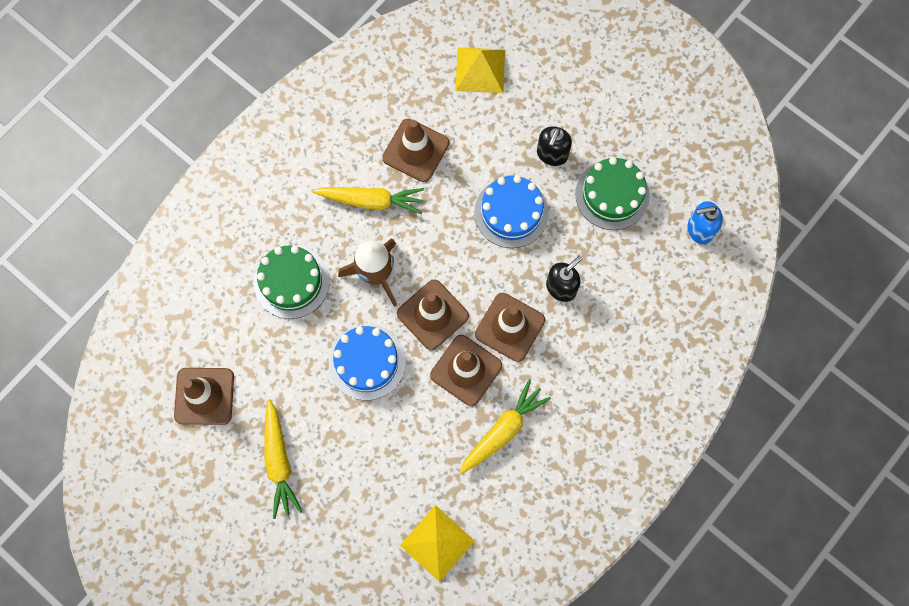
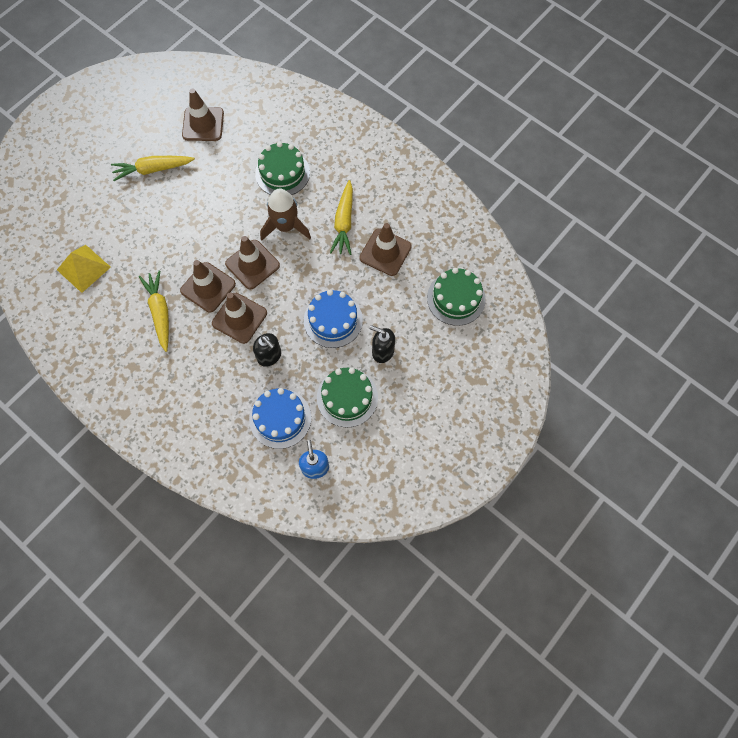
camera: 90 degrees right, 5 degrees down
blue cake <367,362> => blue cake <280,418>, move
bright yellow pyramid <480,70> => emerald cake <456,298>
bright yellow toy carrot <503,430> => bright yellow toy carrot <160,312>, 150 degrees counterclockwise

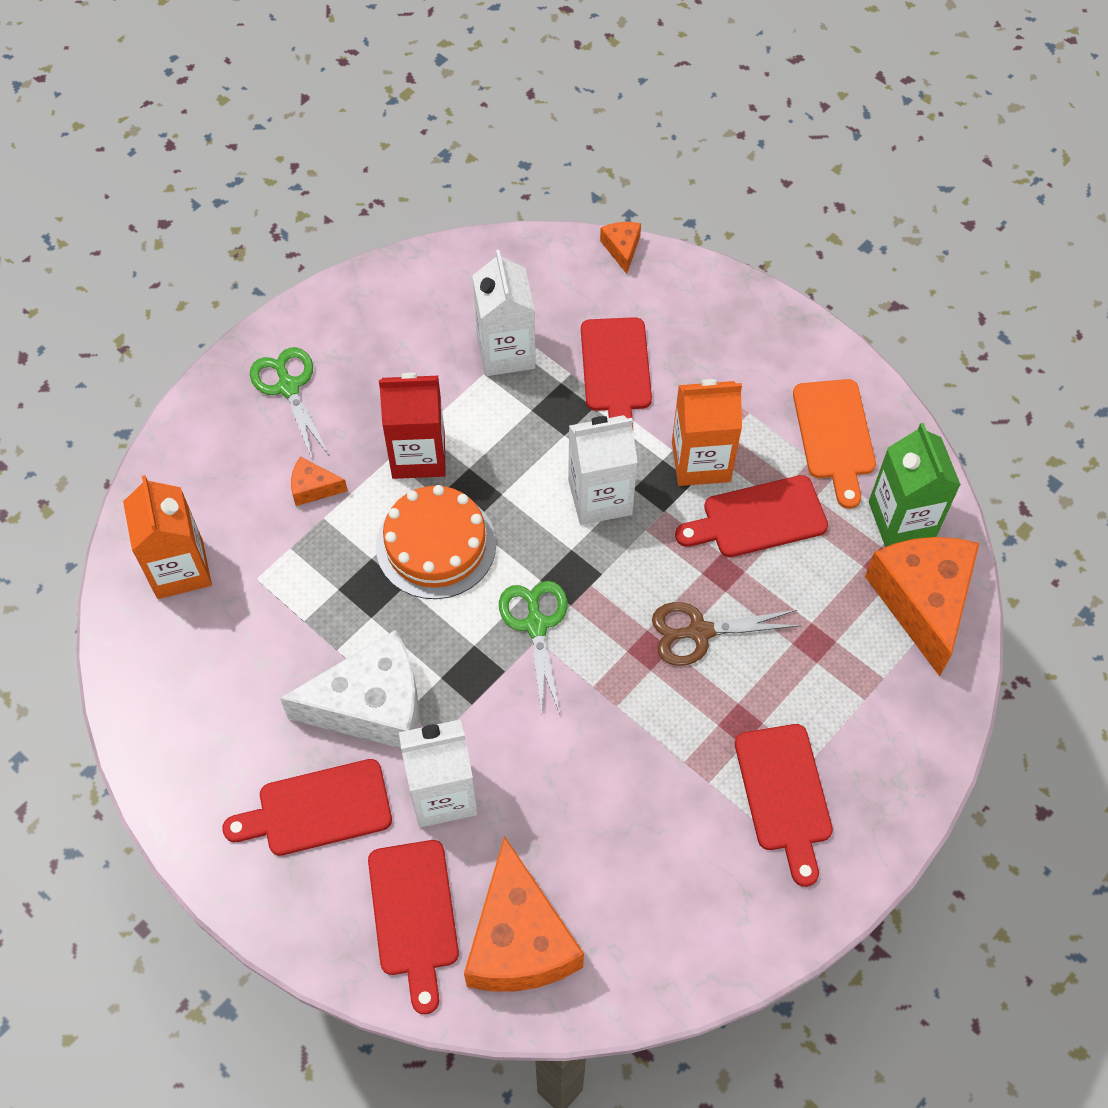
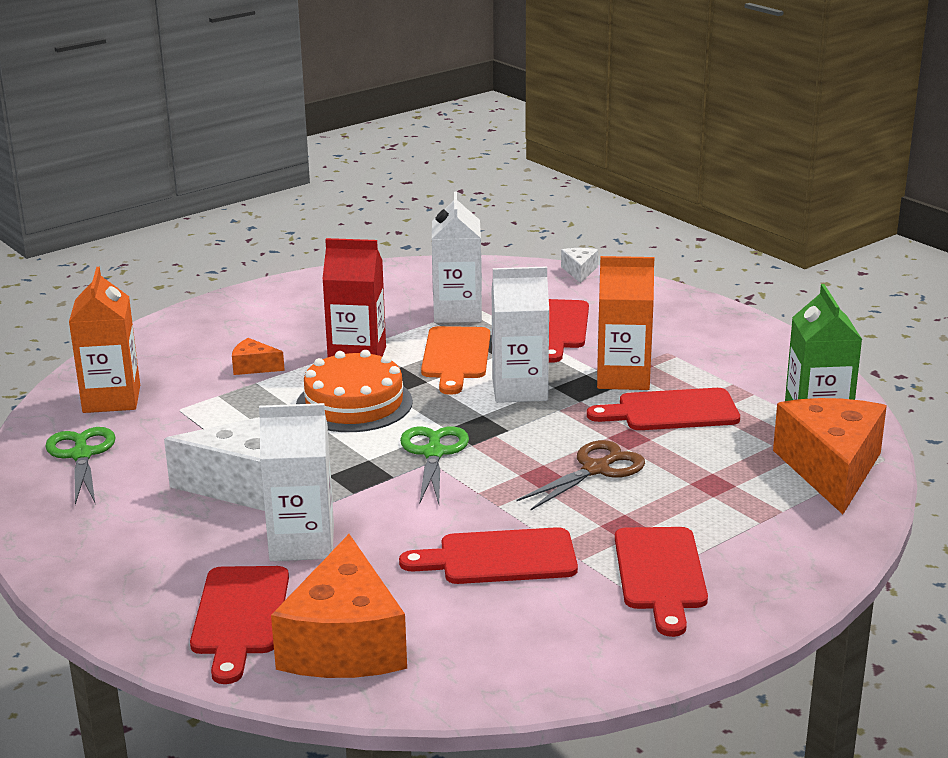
camera: 10 degrees right, 35 degrees down
crimson bread board <317,809> => crimson bread board <499,558>, move
emerald shears <288,387> => emerald shears <81,455>, move
orange-coloured bread board <834,435> => orange-coloured bread board <455,357>, move
orange-coloured cheese <622,249> => white cheese <579,271>
russet shears <699,632> => russet shears <596,469>, 135 degrees clockwise

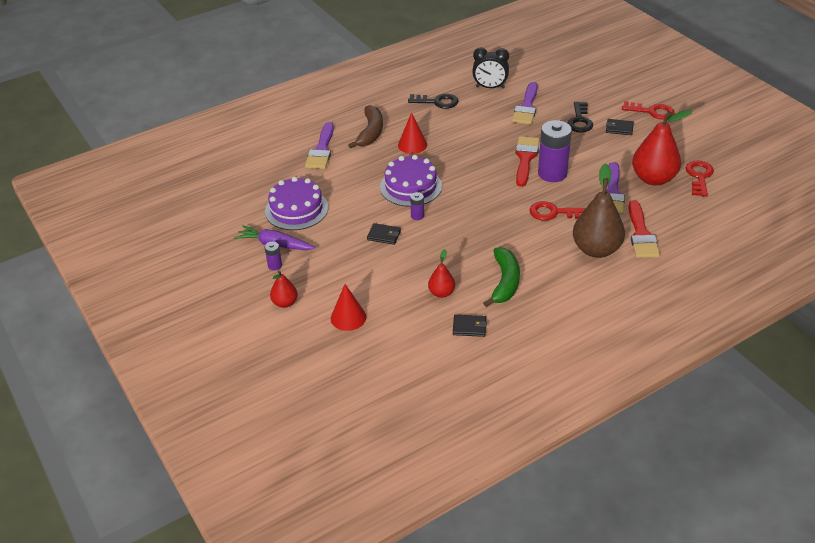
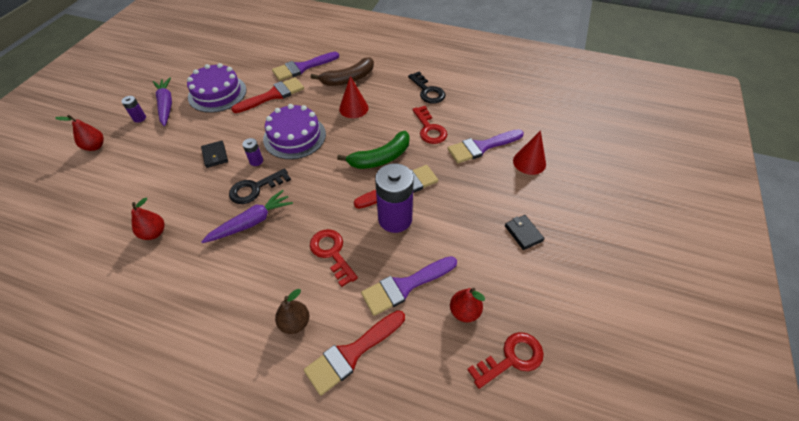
camera: 50 degrees right, 10 degrees up
jet-black wallet <469,327> => nothing
jet-black alarm clock <490,87> => nothing
nothing => purple toy carrot <251,222>
nothing => crimson paintbrush <273,95>
crimson cone shape <348,317> => crimson cone shape <529,162>, move
emerald banana <505,282> => emerald banana <381,158>, move
jet-black key <580,121> => jet-black key <255,189>, move
crimson key <652,111> => crimson key <429,129>, move
russet pear fruit <596,249> => russet pear fruit <295,322>, x0.51
crimson pear fruit <653,178> => crimson pear fruit <464,311>, x0.51

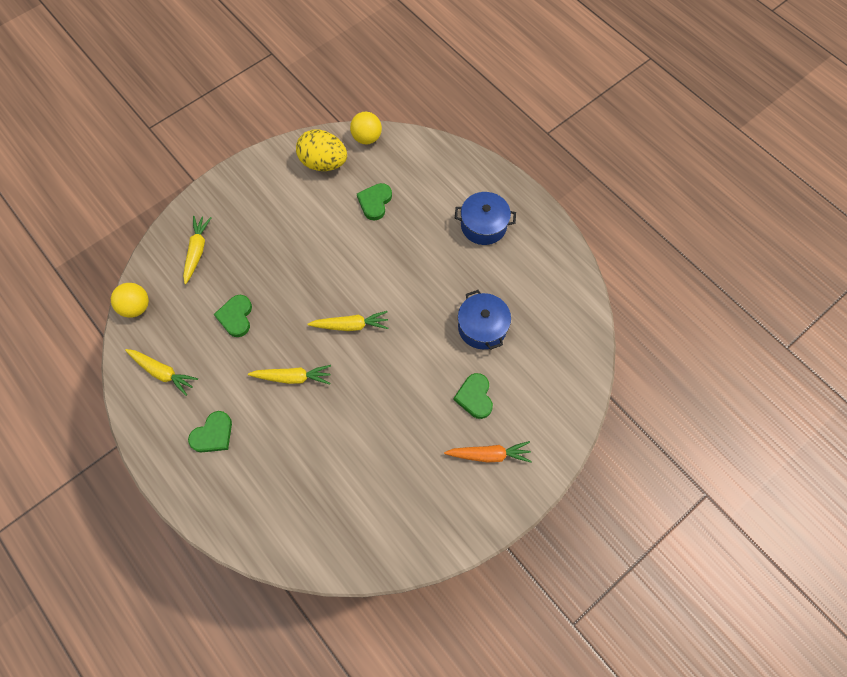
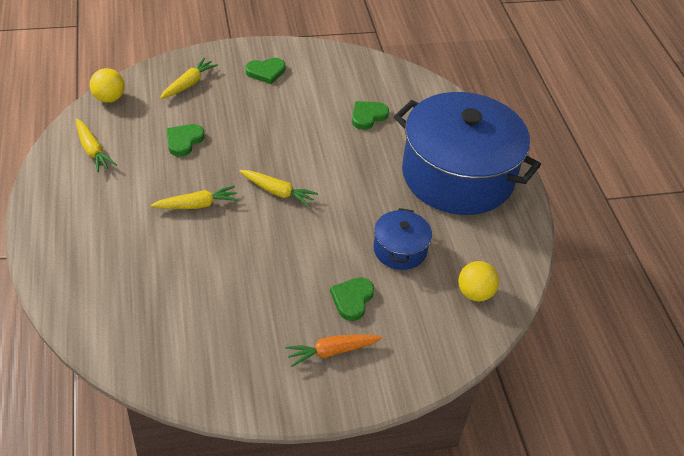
camera: 25 degrees right, 20 degrees down
bright yellow egg shape <323,163> => nothing
emerald love heart <213,434> => emerald love heart <266,72>, move
bright yellow play ball <367,138> => bright yellow play ball <475,293>, move
bright yellow toy carrot <293,377> => bright yellow toy carrot <197,205>, 45 degrees counterclockwise
orange-coloured toy carrot <489,454> => orange-coloured toy carrot <332,352>, 135 degrees clockwise
blue cooking pot <483,225> => blue cooking pot <457,175>, x2.28

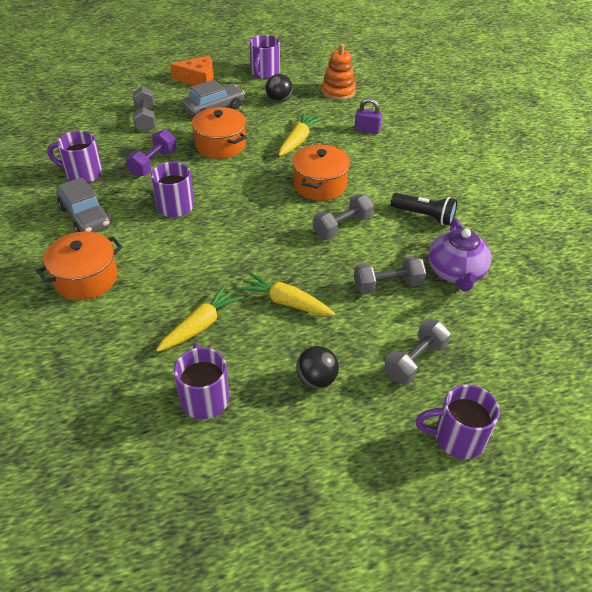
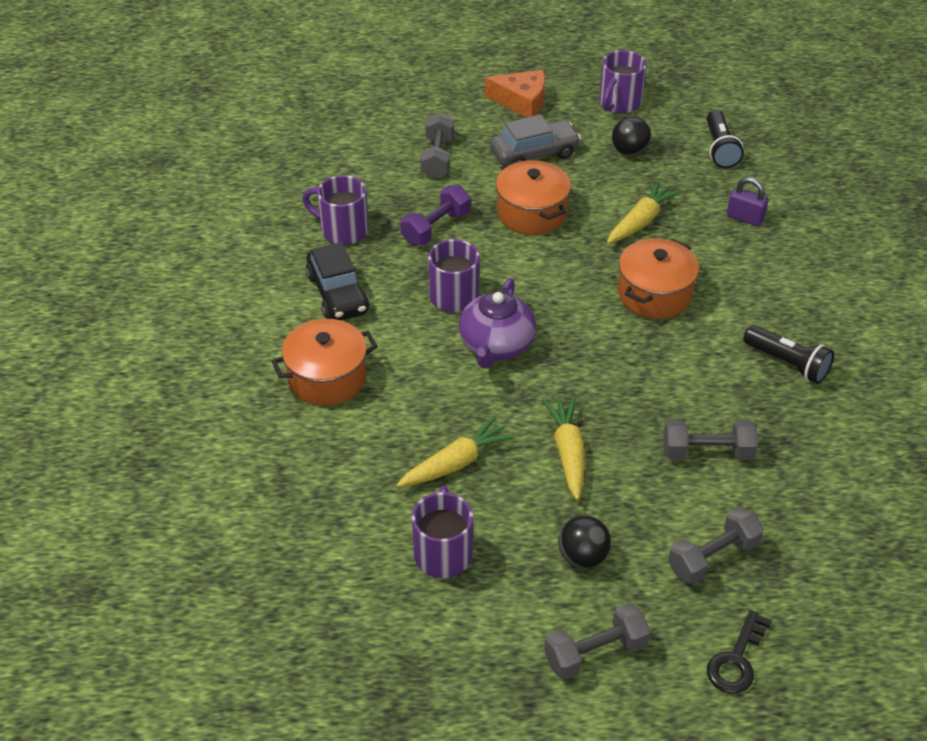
camera: 15 degrees right, 0 degrees up
gray free weight <342,226> => gray free weight <595,653>, move
purple tea pot <456,272> => purple tea pot <496,345>, move
orange-coloured stacking toy <338,91> => jet-black flashlight <720,149>
purple tea mug <457,437> => jet-black key <736,660>
gray automobile <86,217> => jet-black automobile <338,293>
bright yellow toy carrot <285,302> => bright yellow toy carrot <568,452>, 45 degrees clockwise

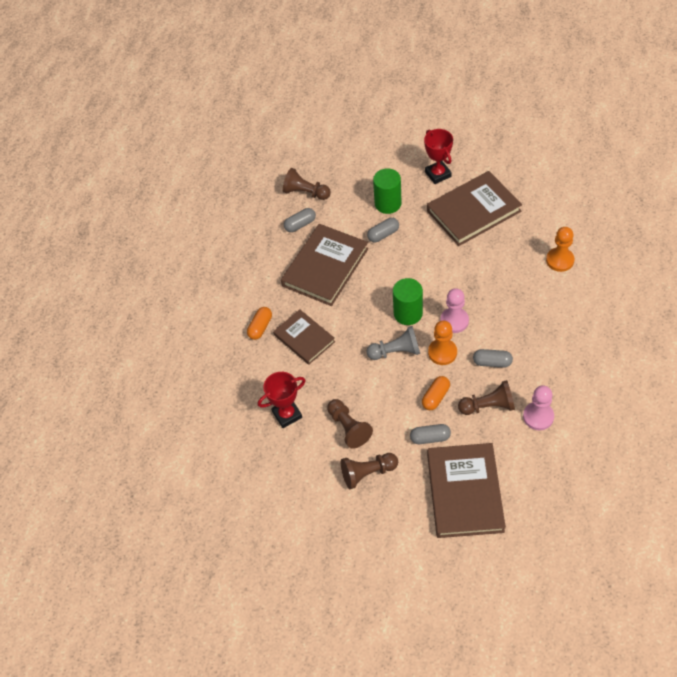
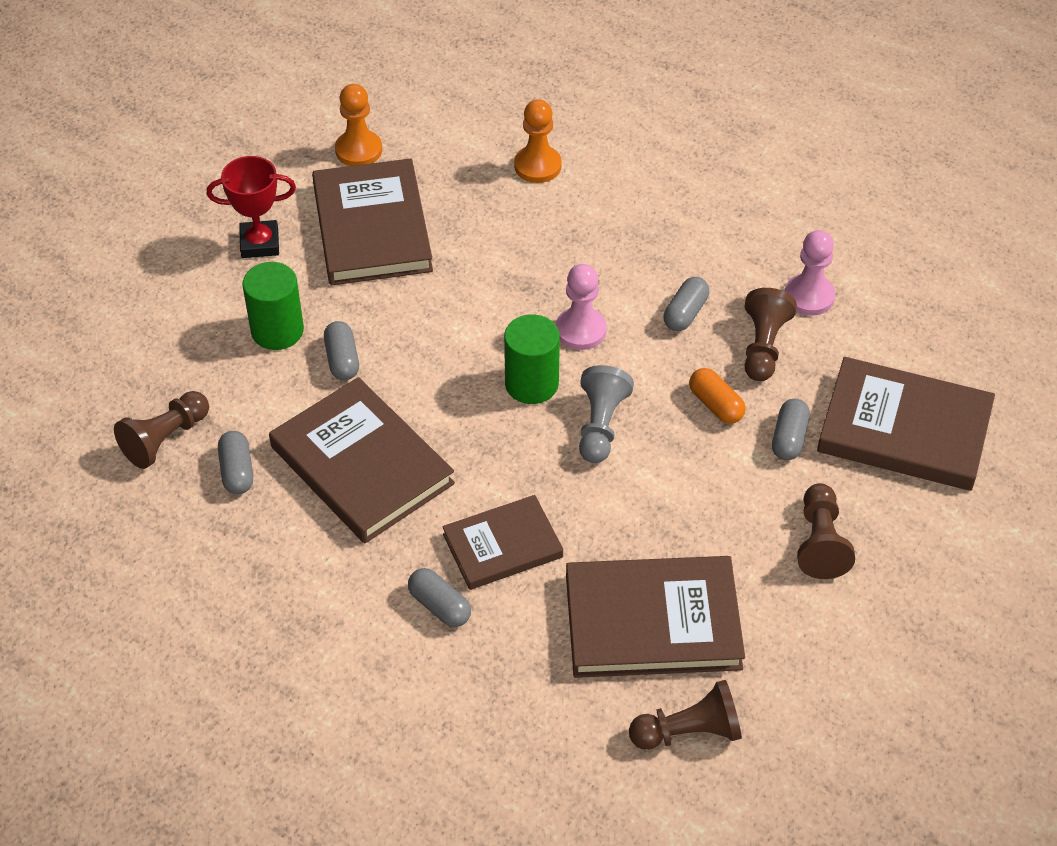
camera: 75 degrees left, 5 degrees down
russet chess pawn <348,428> => russet chess pawn <689,732>, move
orange-coloured chess pawn <442,352> => orange-coloured chess pawn <358,150>, move
crimson award cup <287,414> => russet hardback <652,622>
orange-coloured pill shape <260,327> => gray pill shape <439,606>

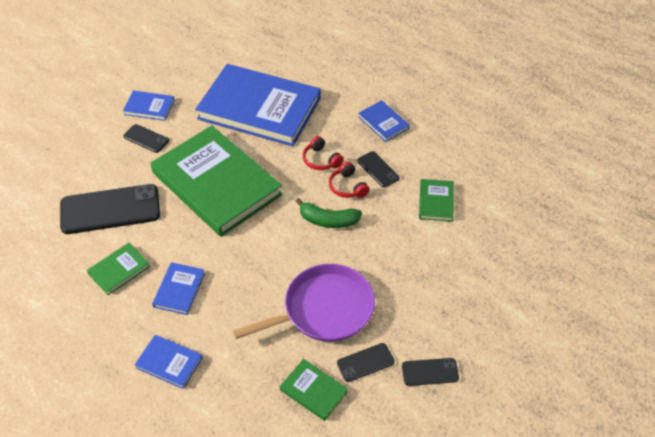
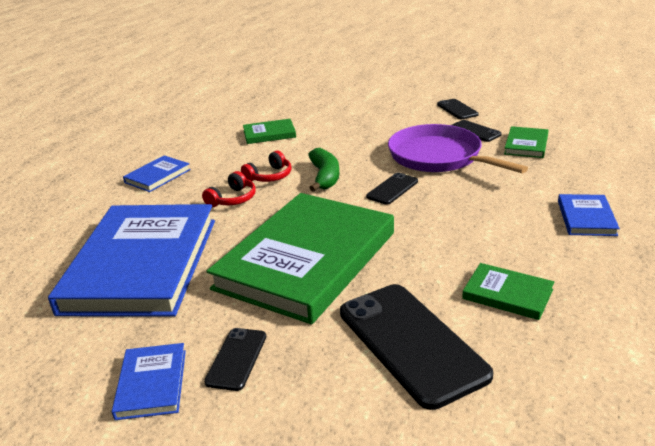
camera: 105 degrees left, 20 degrees down
blue hardback <179,290> => nothing
jet-black mobile phone <378,169> => jet-black mobile phone <392,189>, move

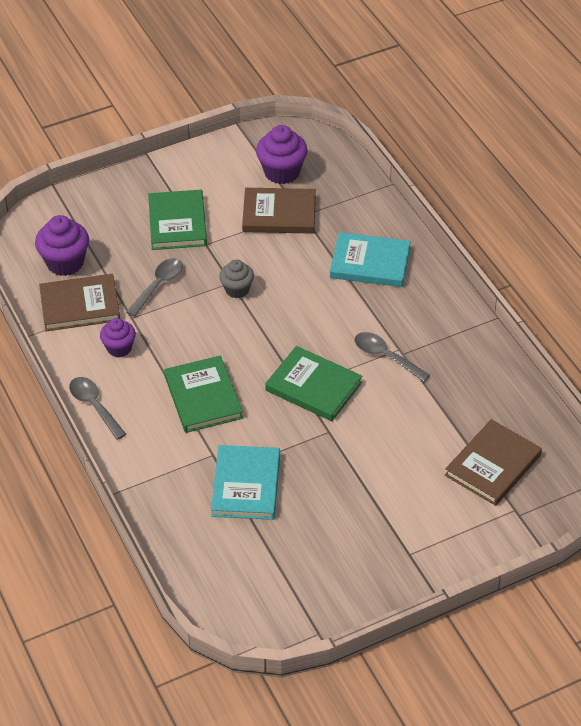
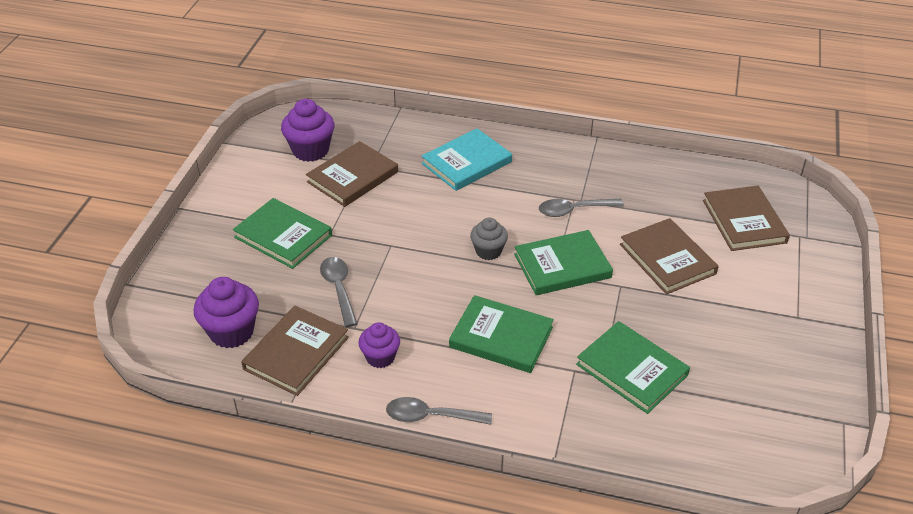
camera: 50 degrees left, 5 degrees down
nothing => russet hardback <667,259>
gray fairy cake <237,289> => gray fairy cake <488,251>, move
turquoise hardback <246,485> => emerald hardback <631,370>

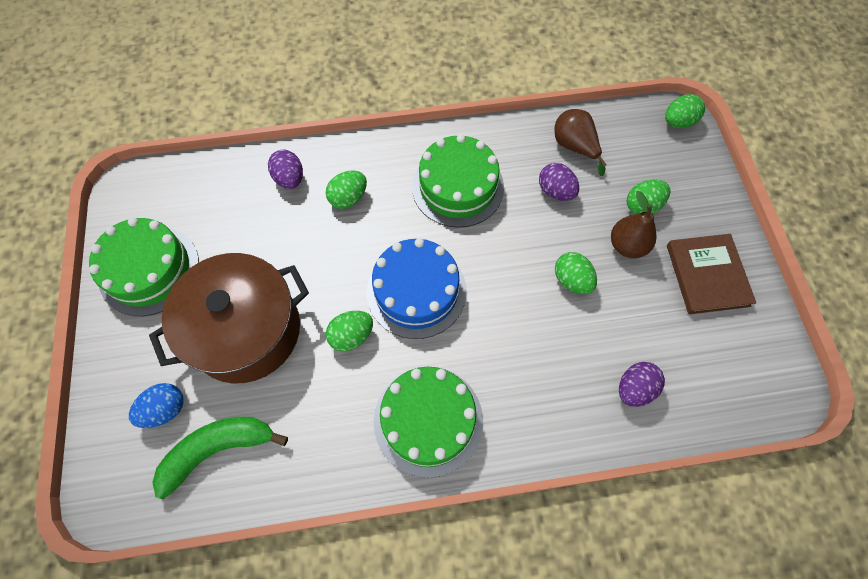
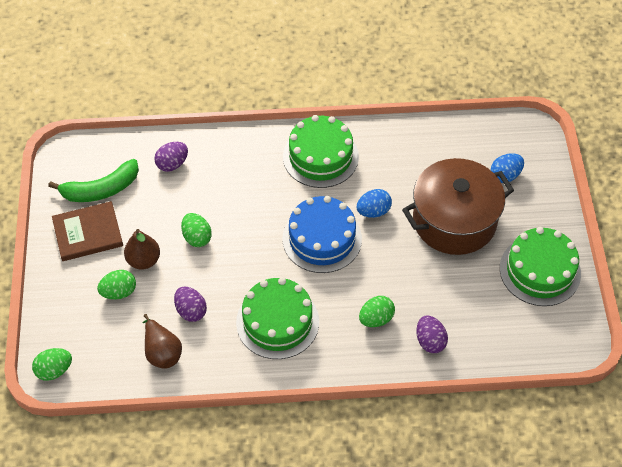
camera: 175 degrees left, 10 degrees down
emerald banana <217,450> => emerald banana <101,189>, move
emerald egg shape <351,336> => blue egg shape <373,211>
russet hardback <707,275> => russet hardback <88,233>, 75 degrees clockwise

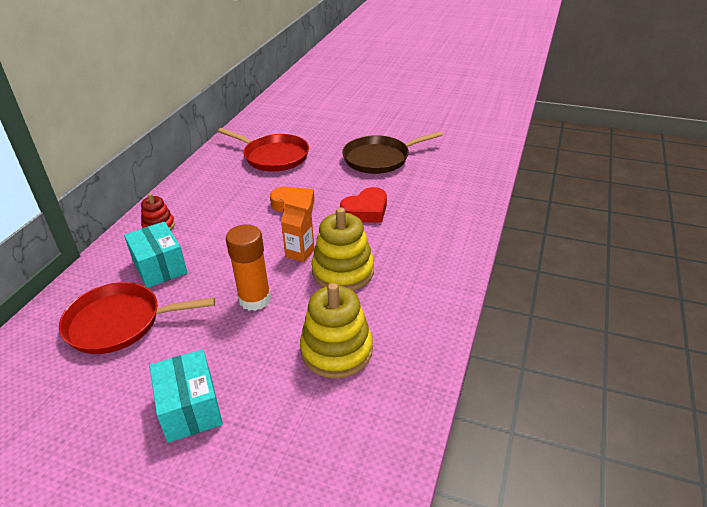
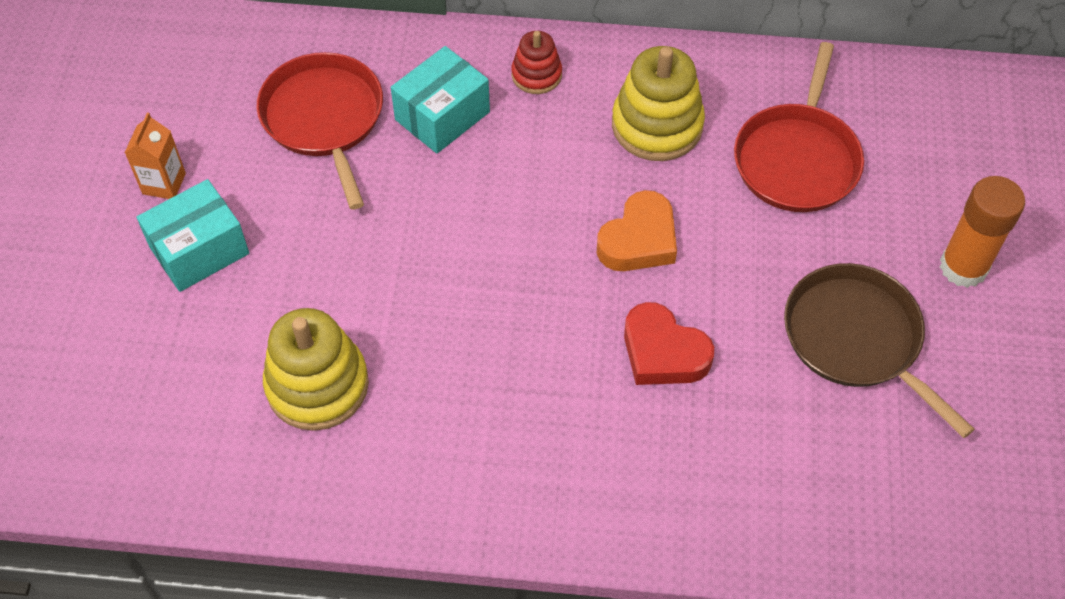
camera: 75 degrees right, 20 degrees up
orange-coloured glue <255,299> => orange-coloured glue <963,267>, move
orange-coloured carton <300,253> => orange-coloured carton <164,183>, move
bright yellow stacking toy <343,271> => bright yellow stacking toy <657,125>, move

